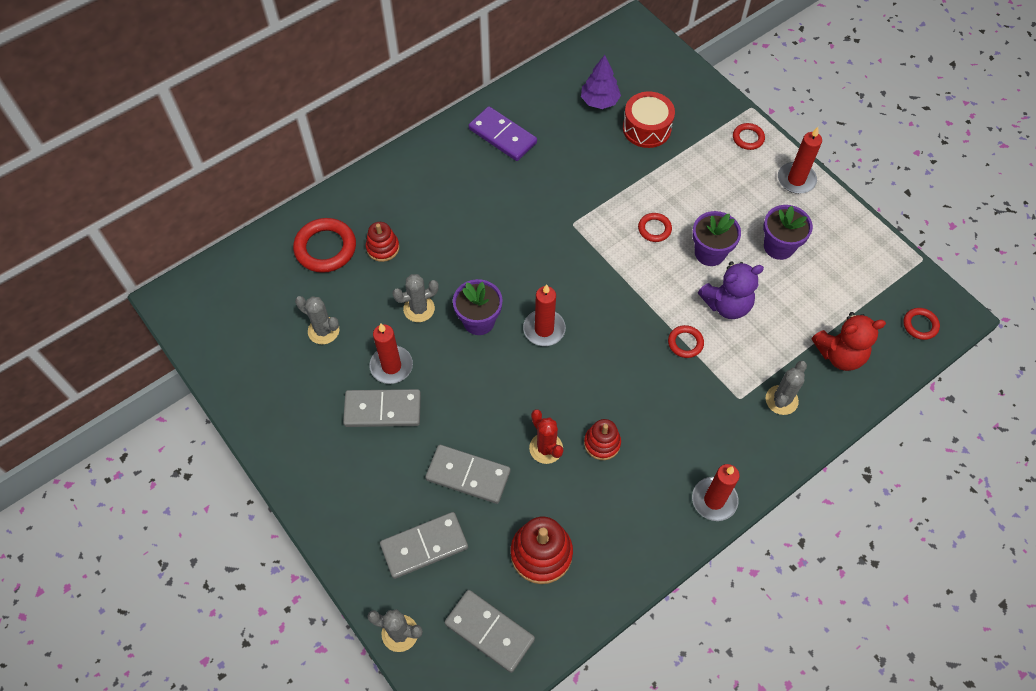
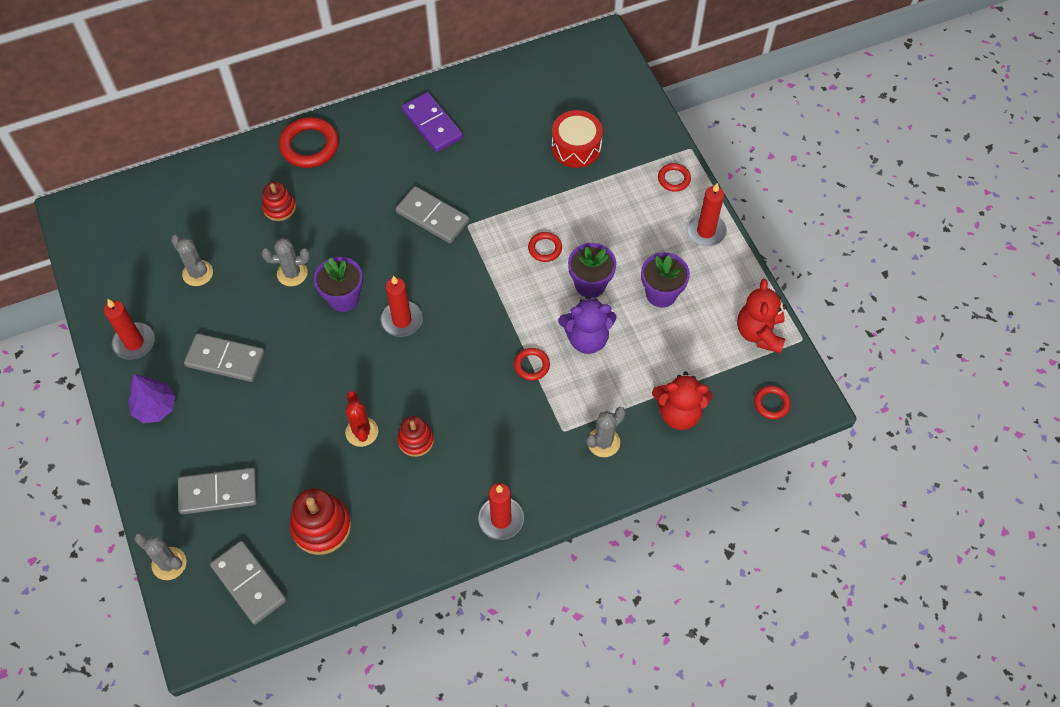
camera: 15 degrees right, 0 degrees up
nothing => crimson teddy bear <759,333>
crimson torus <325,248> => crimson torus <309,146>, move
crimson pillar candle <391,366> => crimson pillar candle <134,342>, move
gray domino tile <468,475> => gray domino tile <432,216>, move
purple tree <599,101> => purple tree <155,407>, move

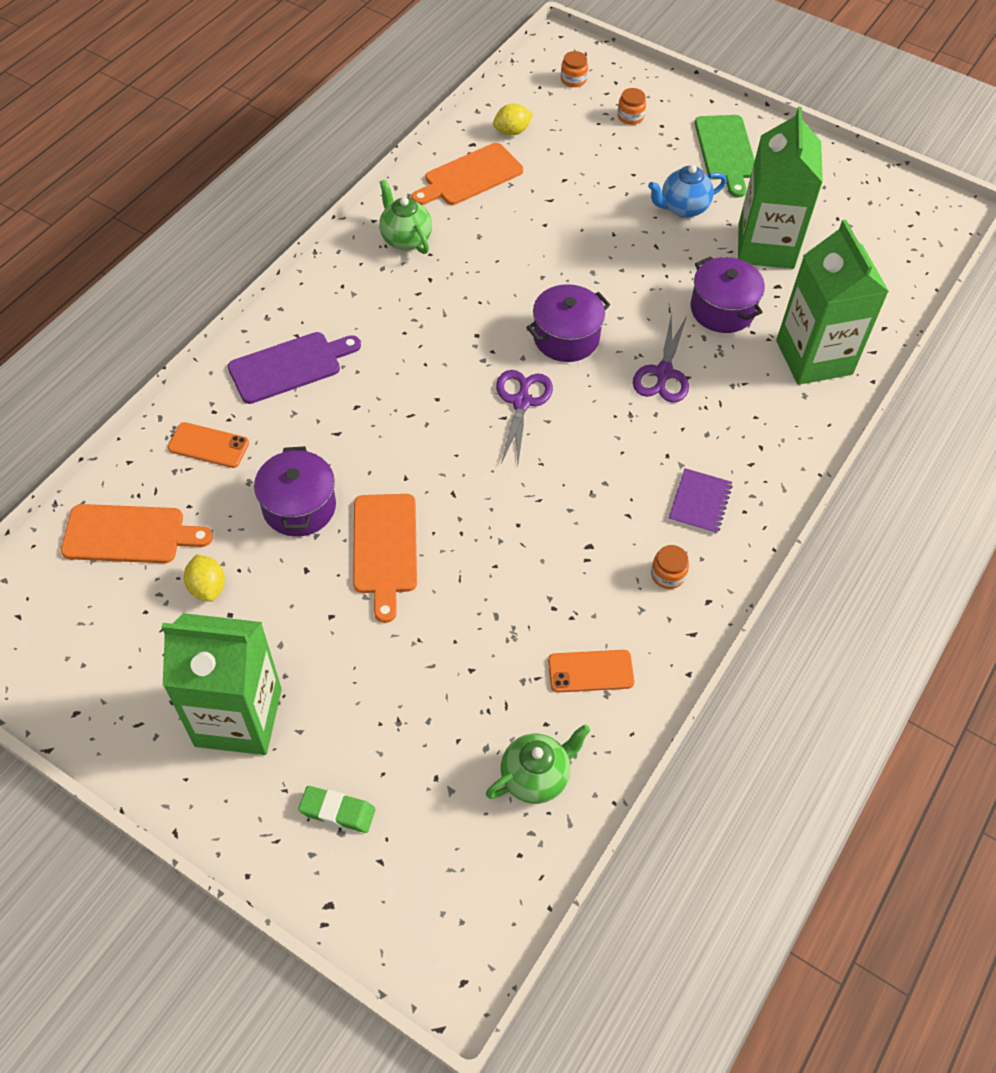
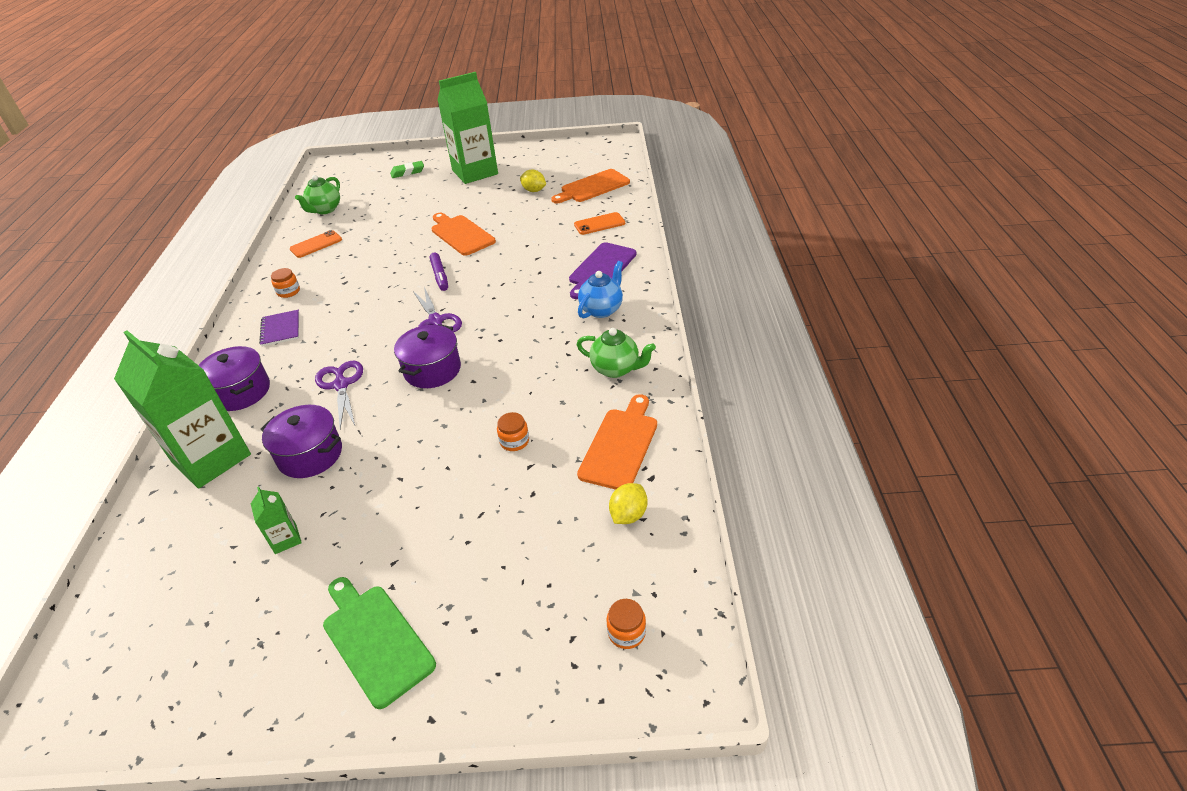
camera: 150 degrees right, 15 degrees down
nothing => purple marker pen <440,276>
purple cooking pot <299,507> => purple cooking pot <241,392>, move
orange-coloured jam jar <630,116> => orange-coloured jam jar <514,441>, move
blue tea pot <683,208> => blue tea pot <602,309>, move
emerald carton <765,246> => emerald carton <286,539>, x0.41

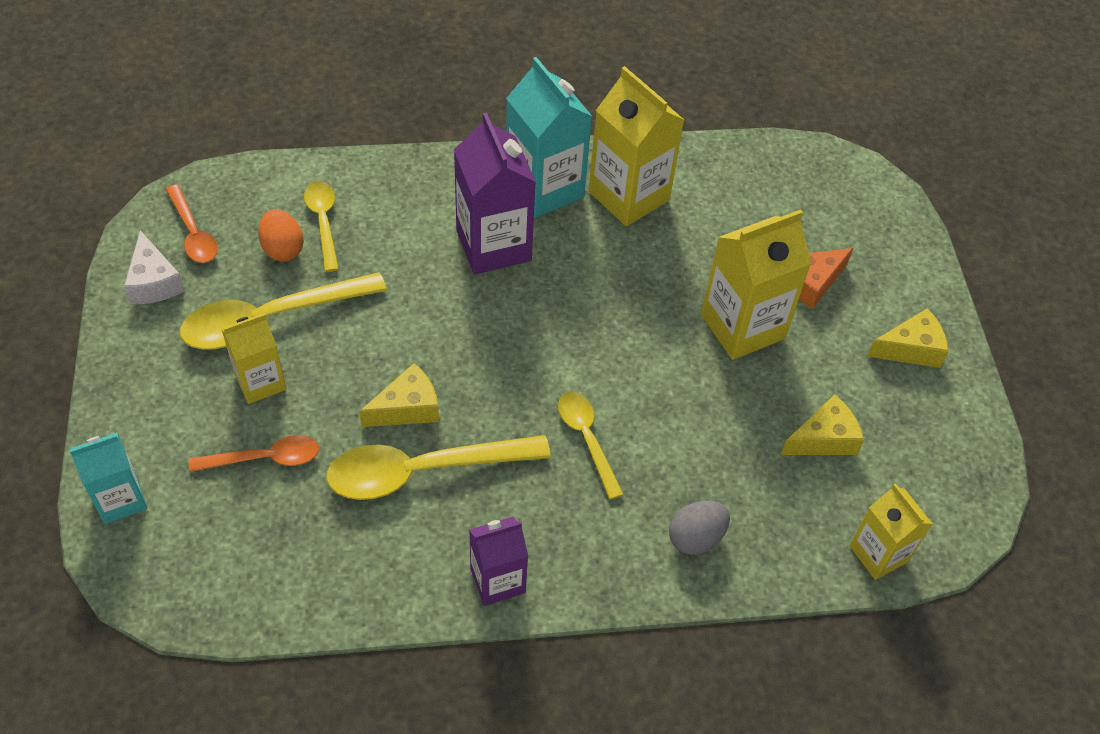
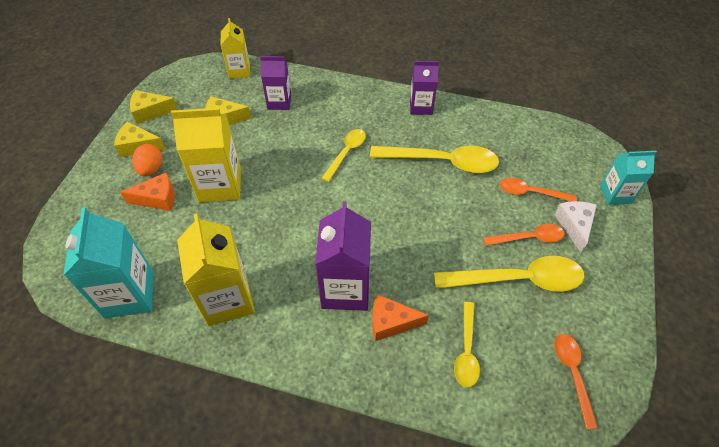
camera: 155 degrees left, 0 degrees up
gray egg shape <695,538> => nothing
nothing => purple carton <279,102>
nothing => orange-coloured cheese <391,322>
white cheese <154,282> => white cheese <574,226>, move
orange-coloured egg shape <283,249> => orange-coloured egg shape <151,169>, move
bright yellow cheese <407,408> => bright yellow cheese <150,112>, move
turquoise carton <544,188> => turquoise carton <129,294>, move
bright yellow carton <260,382> => orange-coloured spoon <529,238>
bright yellow spoon <587,438> => bright yellow spoon <346,153>, 150 degrees counterclockwise

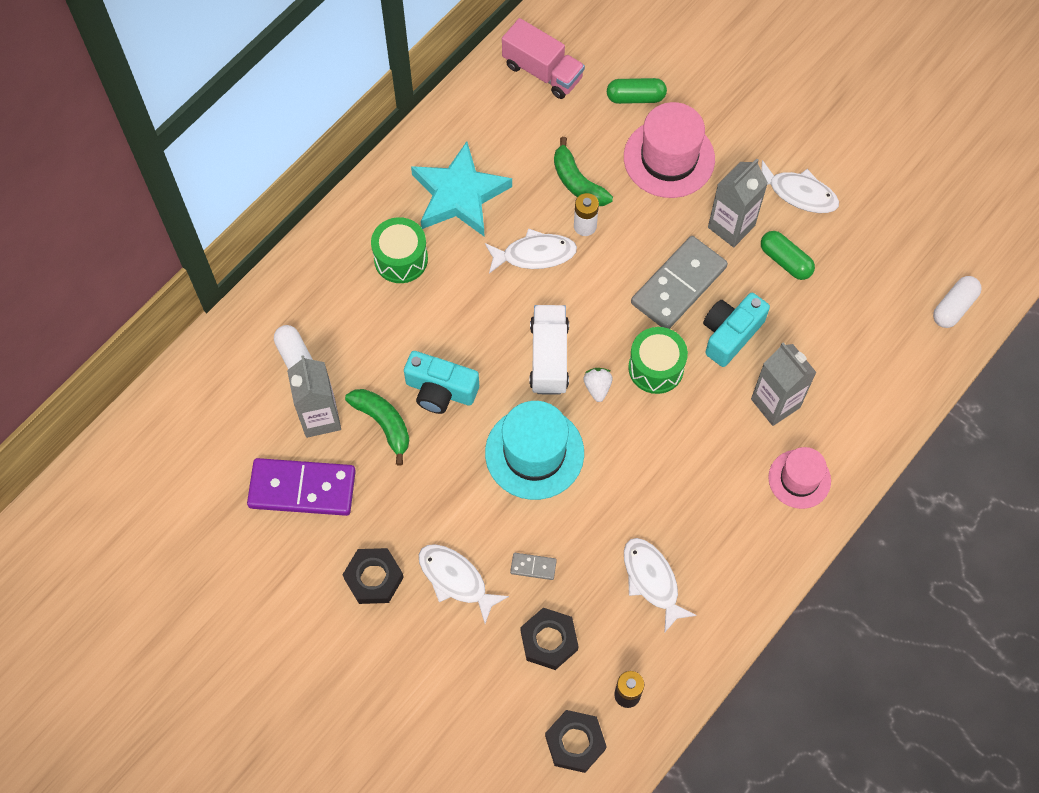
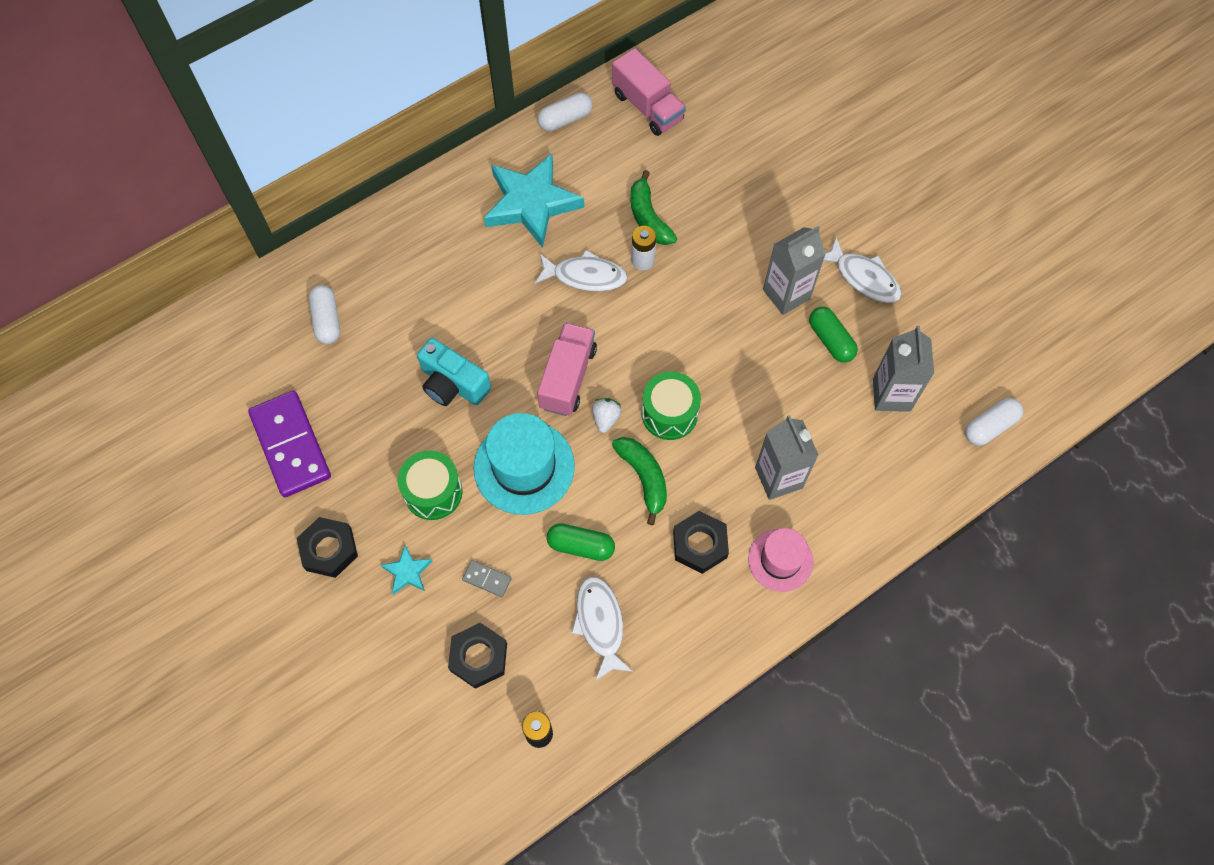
camera: 15 degrees right, 0 degrees up
pink hat <669,158> => nothing
gray domino tile <678,285> => nothing
turquoise compact camera <730,334> => nothing
nothing => white pill shape <565,119>
gray carton <320,417> => gray carton <891,395>, move
emerald banana <383,423> => emerald banana <644,478>, move
emerald snare drum <401,259> => emerald snare drum <433,492>, move
jet-black hexagon nut <575,742> => jet-black hexagon nut <700,544>, move
emerald pill shape <635,97> => emerald pill shape <581,546>, move
white fish figure <456,579> => turquoise star shape <407,572>
white truck <549,357> => pink truck <568,378>
purple domino tile <302,489> => purple domino tile <290,445>, 45 degrees clockwise

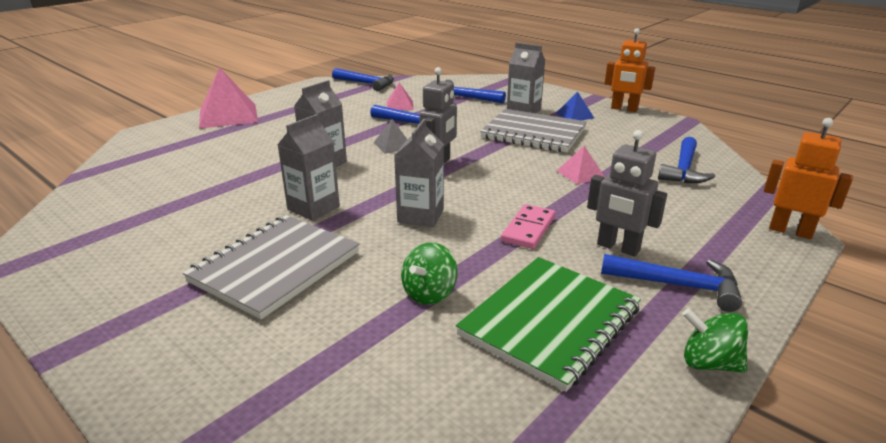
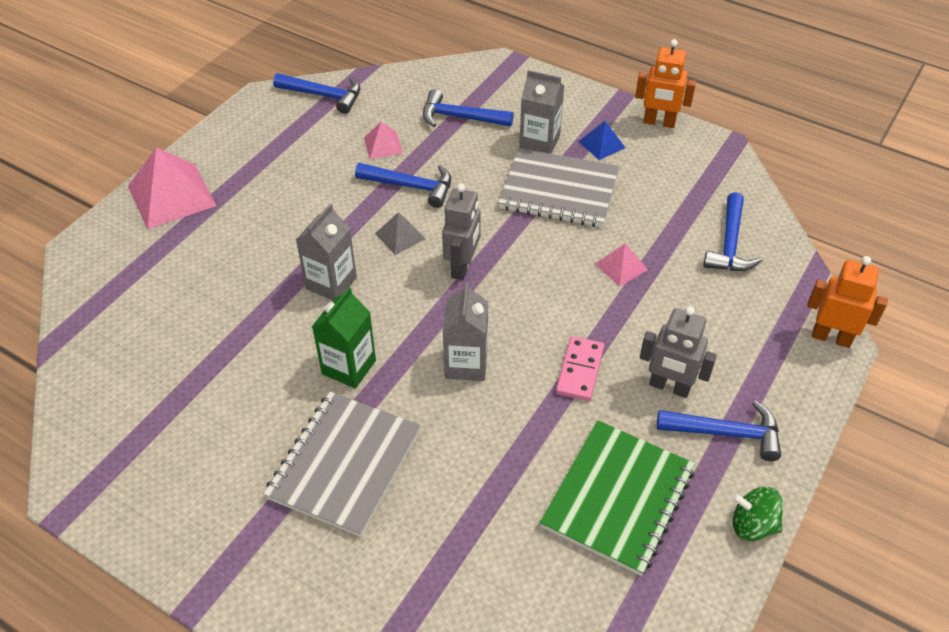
camera: 10 degrees left, 20 degrees up
emerald spinning top <429,293> => nothing
gray carton <313,208> => emerald carton <349,367>

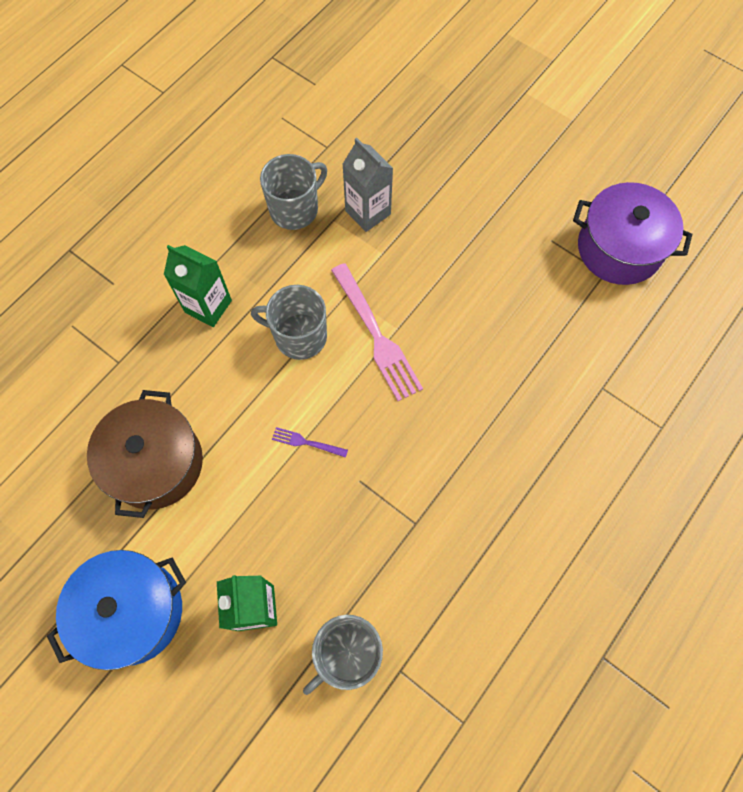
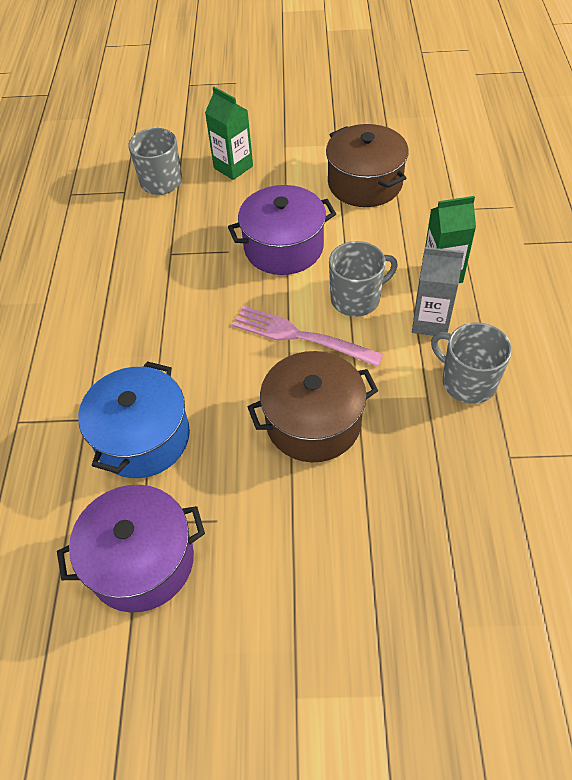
camera: 145 degrees right, 15 degrees down
nothing => russet cooking pot <313,422>
blue cooking pot <132,611> => blue cooking pot <142,437>, move
gray carton <368,212> => gray carton <430,322>, move
purple dinner fork <306,442> => purple cooking pot <283,247>
gray tea mug <295,209> => gray tea mug <467,381>, 120 degrees clockwise

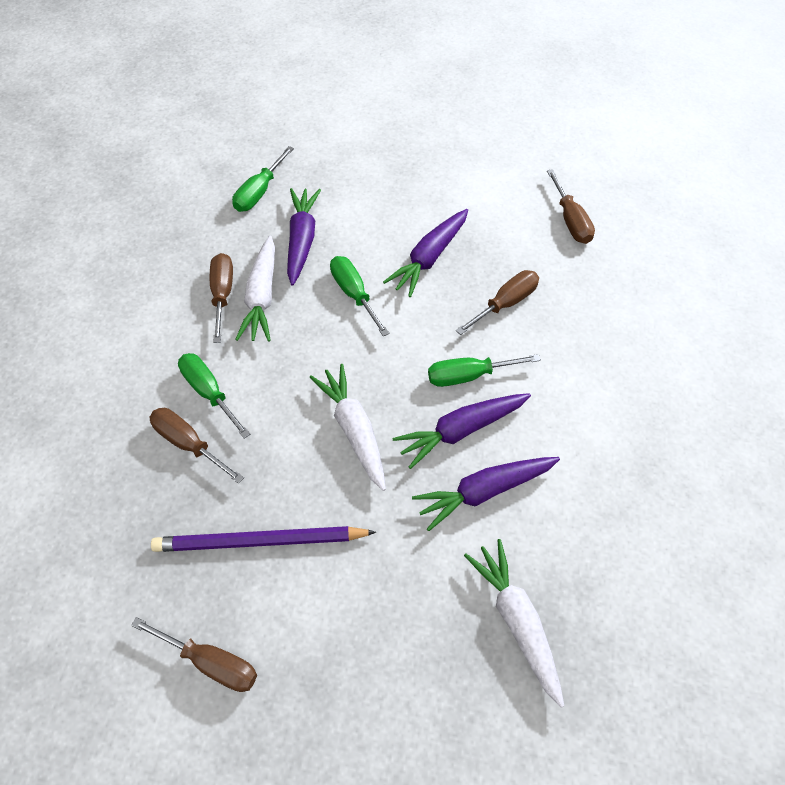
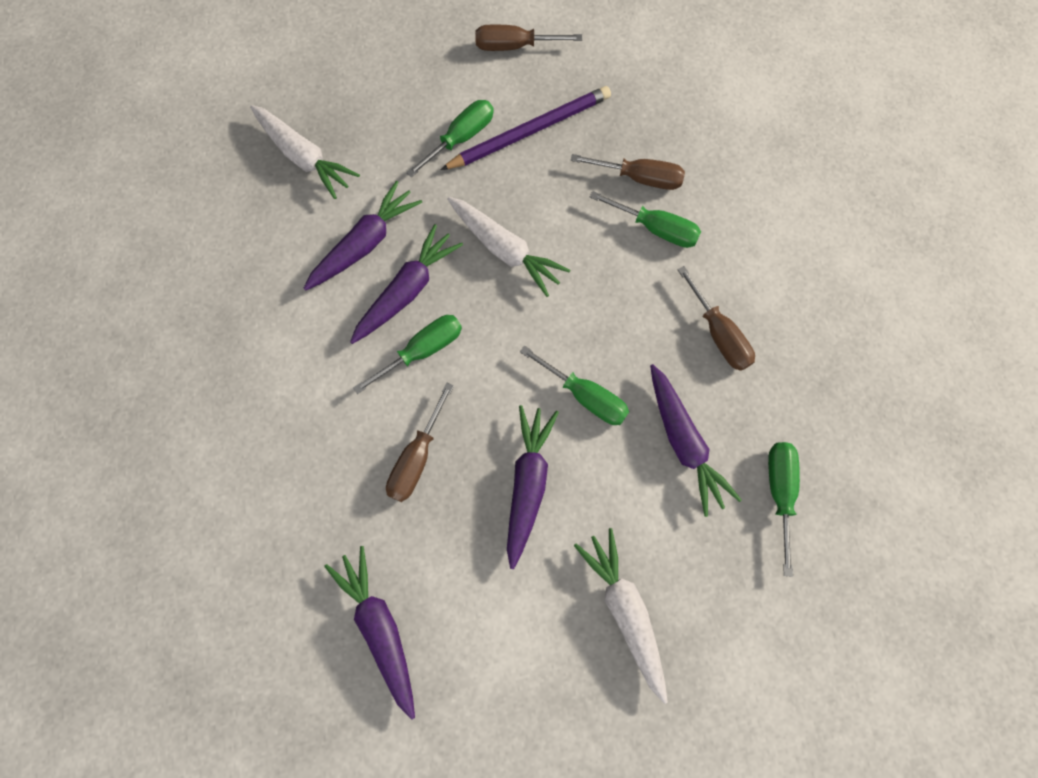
camera: 155 degrees right, 15 degrees up
nothing => emerald screwdriver <461,138>
white toy carrot <262,297> => white toy carrot <625,611>, move
russet screwdriver <570,220> => purple toy carrot <380,628>

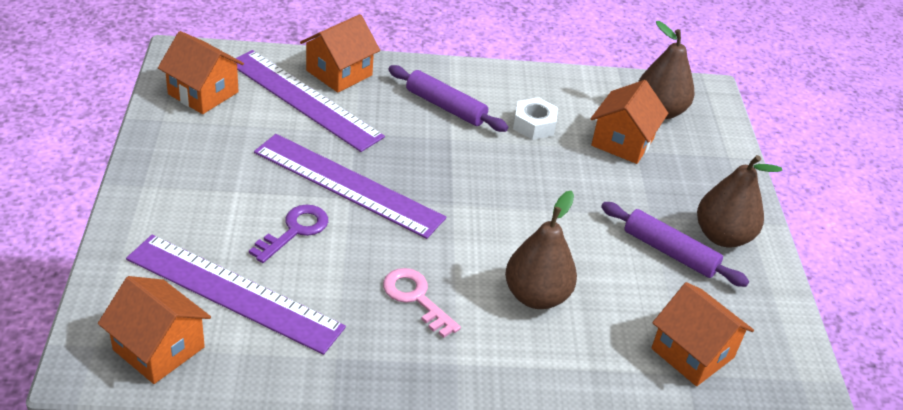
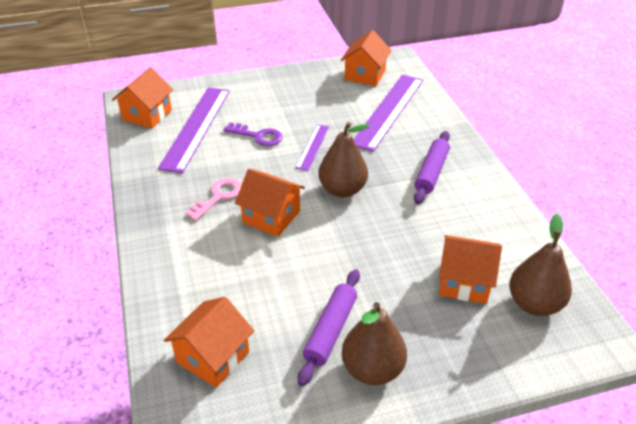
camera: 80 degrees right, 0 degrees up
white hexagon nut <534,125> => nothing
orange-coloured house <339,73> => orange-coloured house <271,217>, move
russet pear fruit <536,296> => russet pear fruit <342,190>, move
purple measuring stick <347,185> => purple measuring stick <312,147>, x0.51

